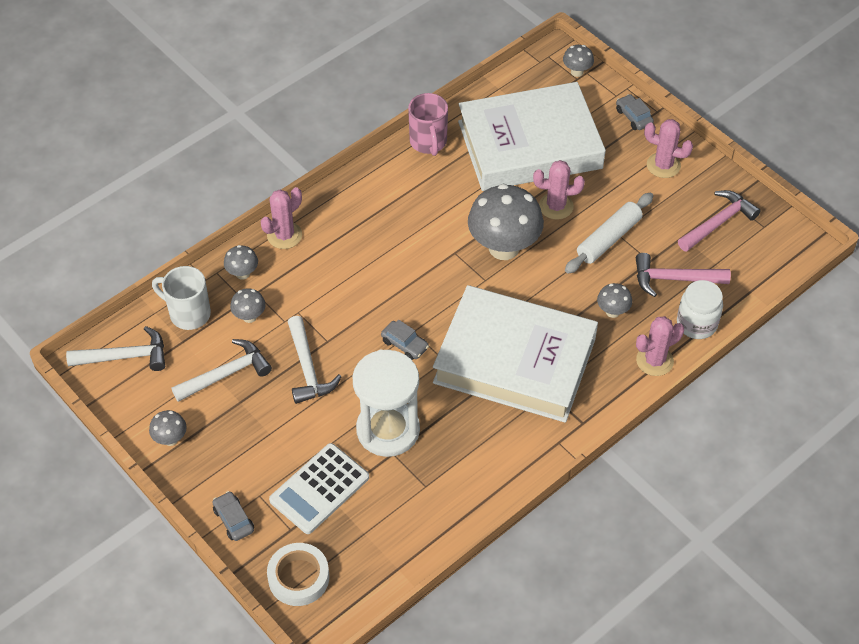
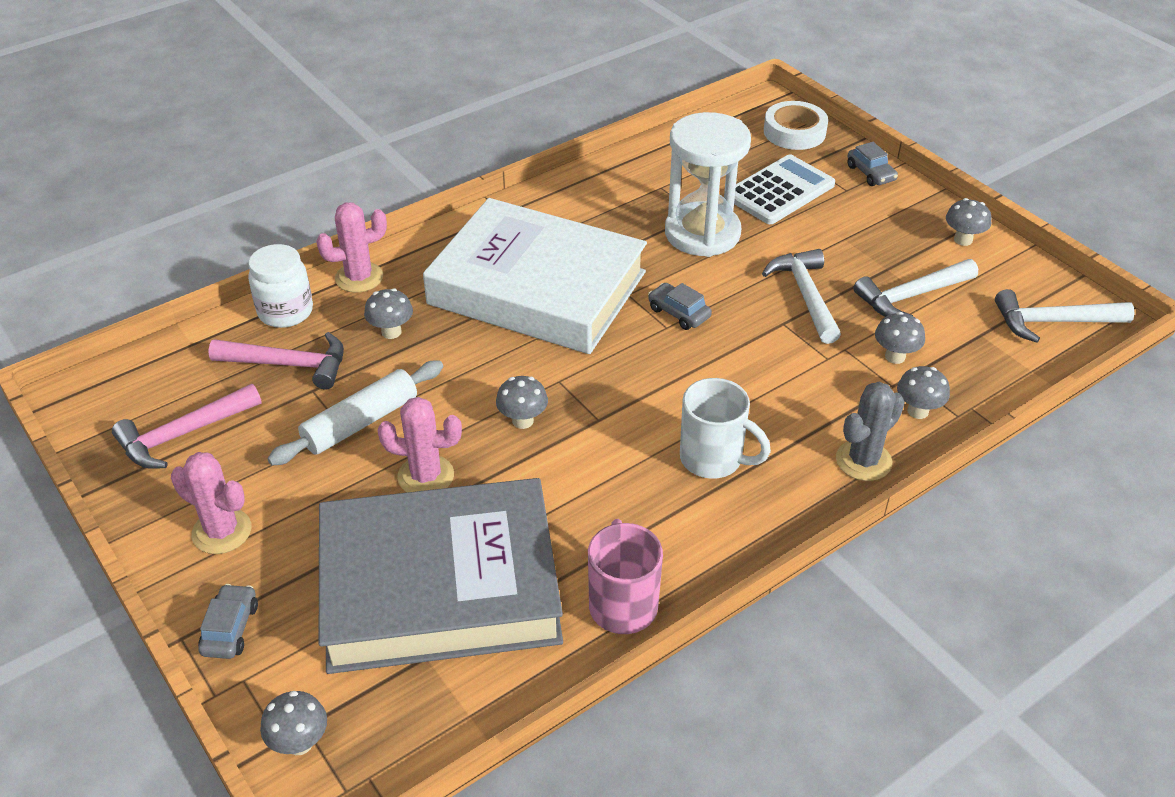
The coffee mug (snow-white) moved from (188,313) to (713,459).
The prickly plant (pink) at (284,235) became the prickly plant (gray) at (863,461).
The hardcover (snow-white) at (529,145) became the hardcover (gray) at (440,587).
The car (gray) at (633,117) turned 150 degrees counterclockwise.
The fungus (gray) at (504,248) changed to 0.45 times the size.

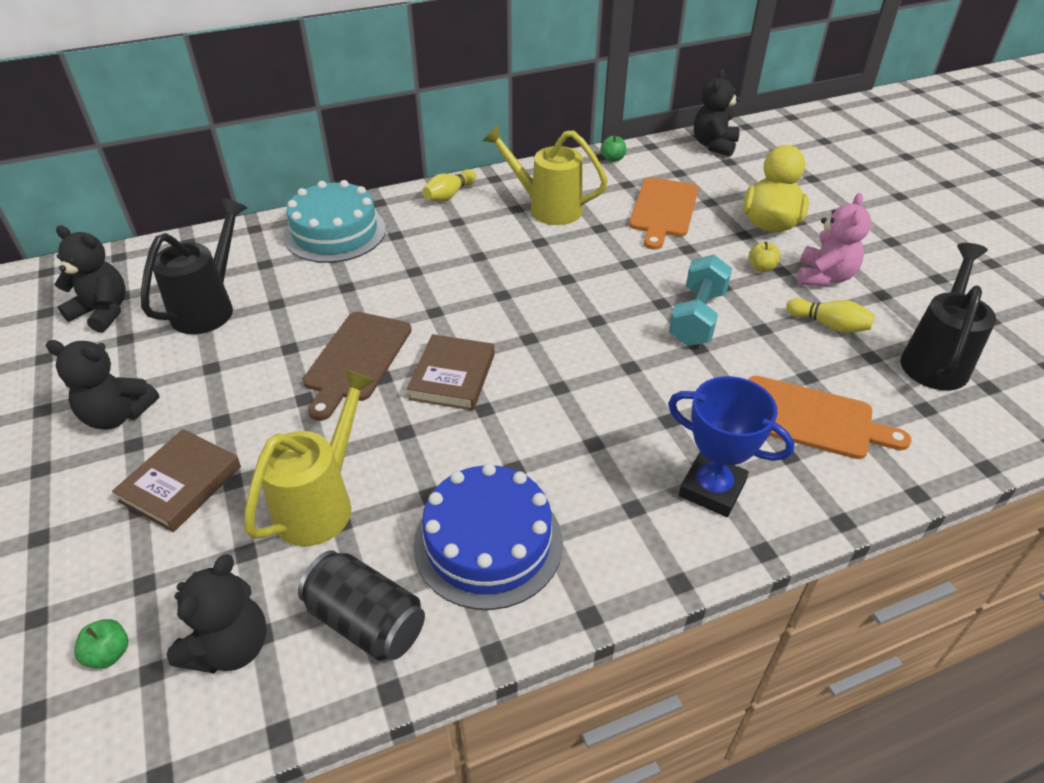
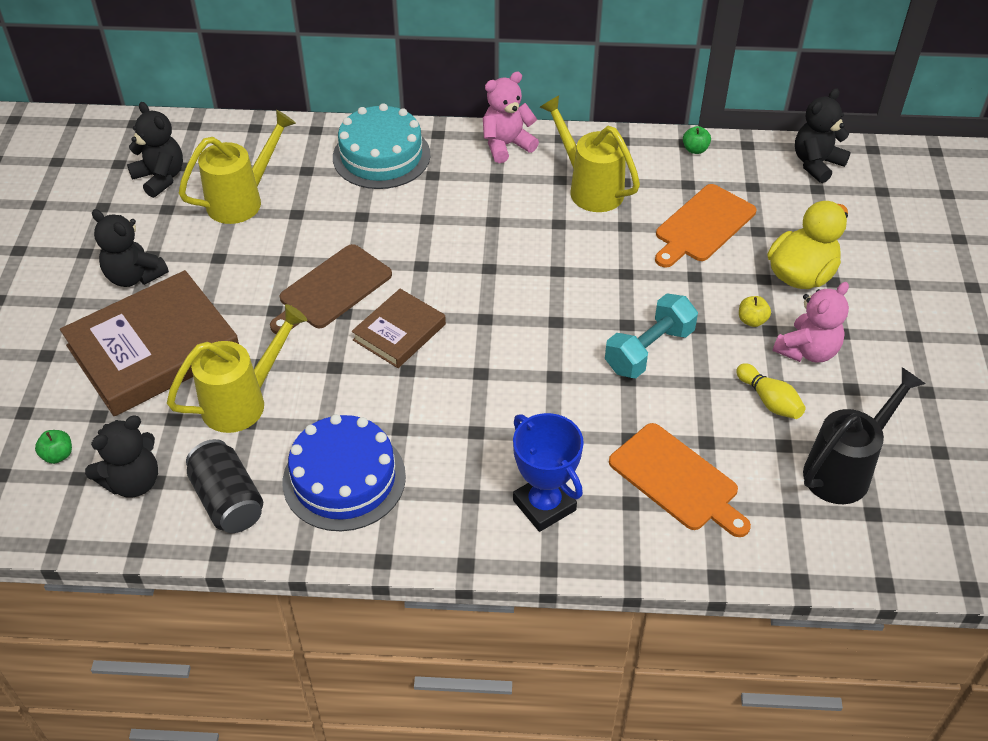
The tenpin (golden) at (449,195) was replaced by the teddy (pink) at (506,145).
The watering can (jet-black) at (209,307) became the watering can (golden) at (242,200).
The hardcover (dark brown) at (181,484) changed to 1.84 times the size.

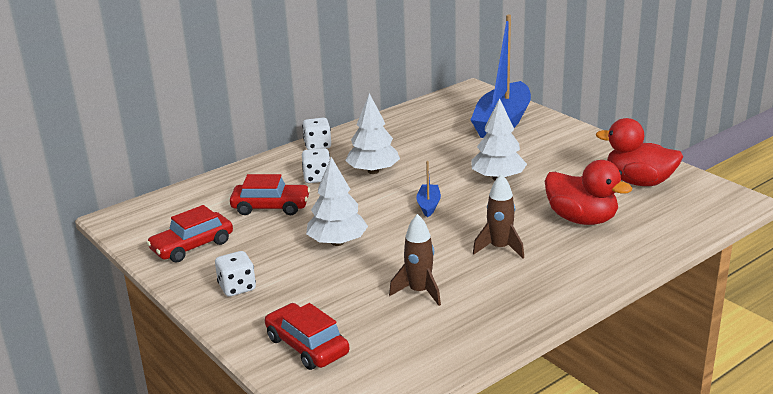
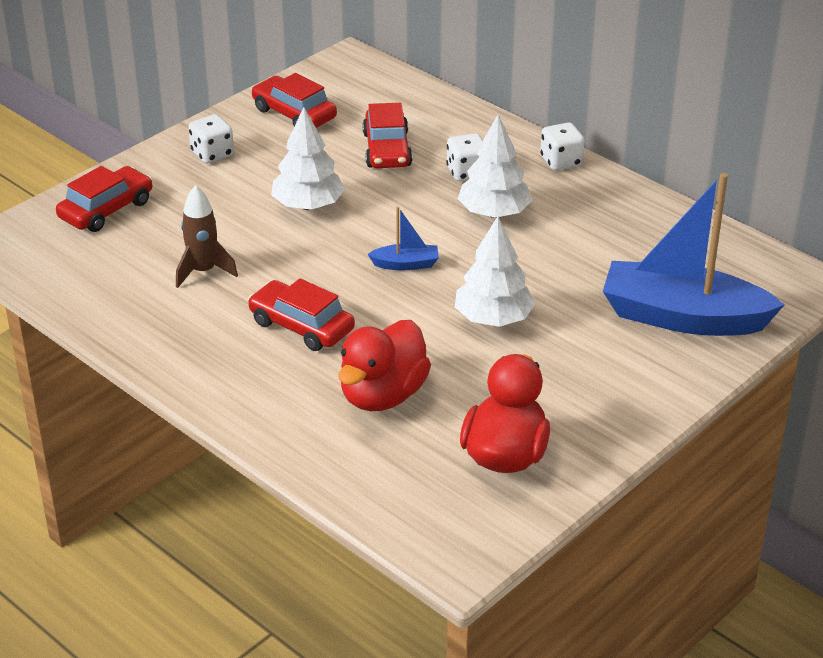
The toy rocket (dark brown) at (499,248) was replaced by the car (red) at (301,326).

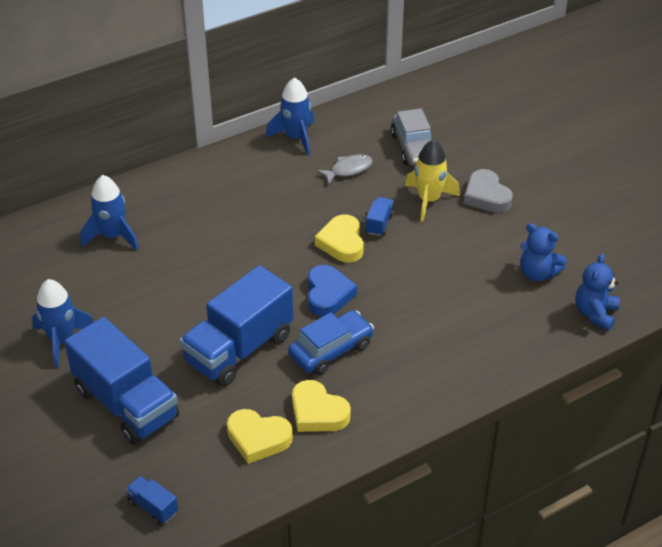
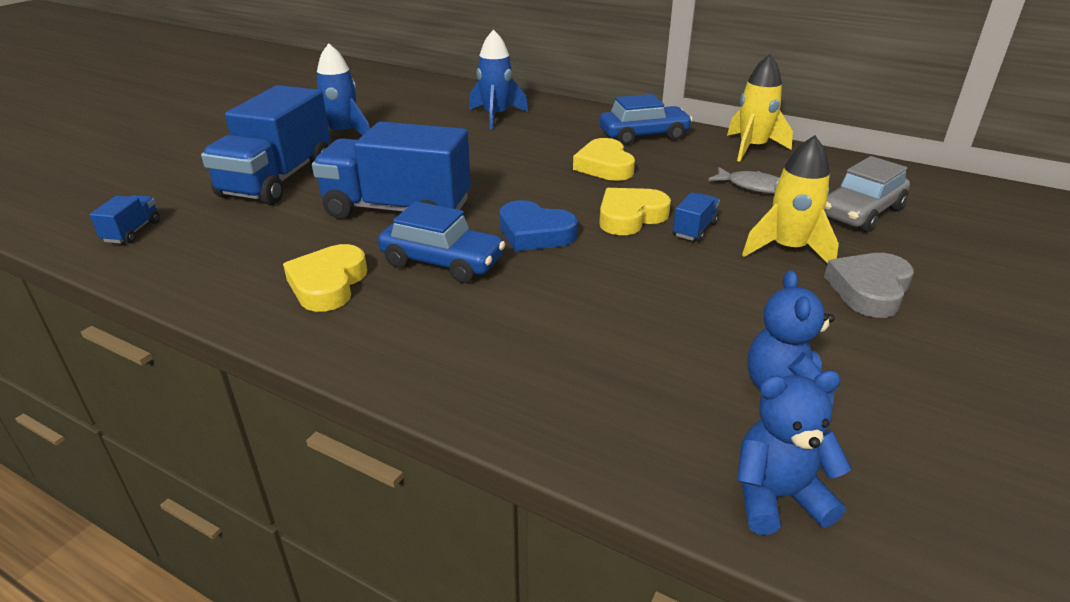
The car (royal blue) at (643,135) appeared.
The heart (golden) moved from (258,438) to (604,166).
The toy rocket (royal blue) at (296,137) became the toy rocket (golden) at (752,148).
The heart (royal blue) at (328,294) turned 60 degrees clockwise.
The toy truck (royal blue) at (379,224) turned 45 degrees counterclockwise.

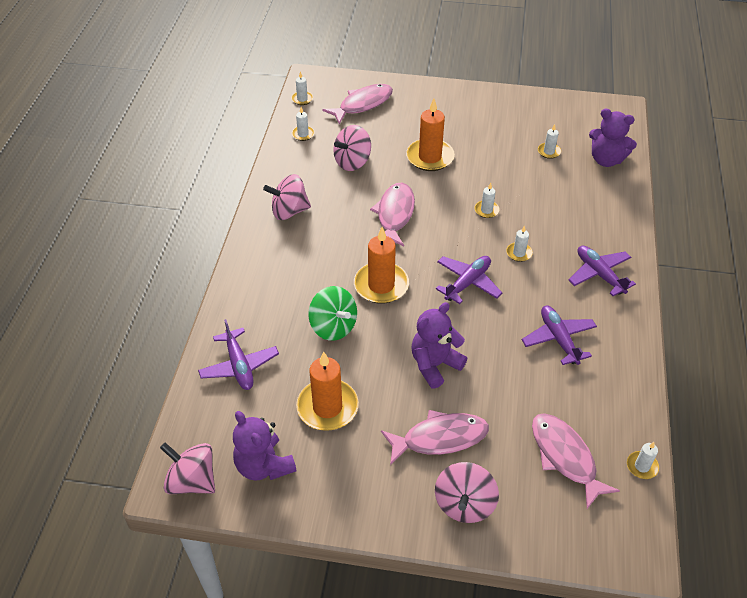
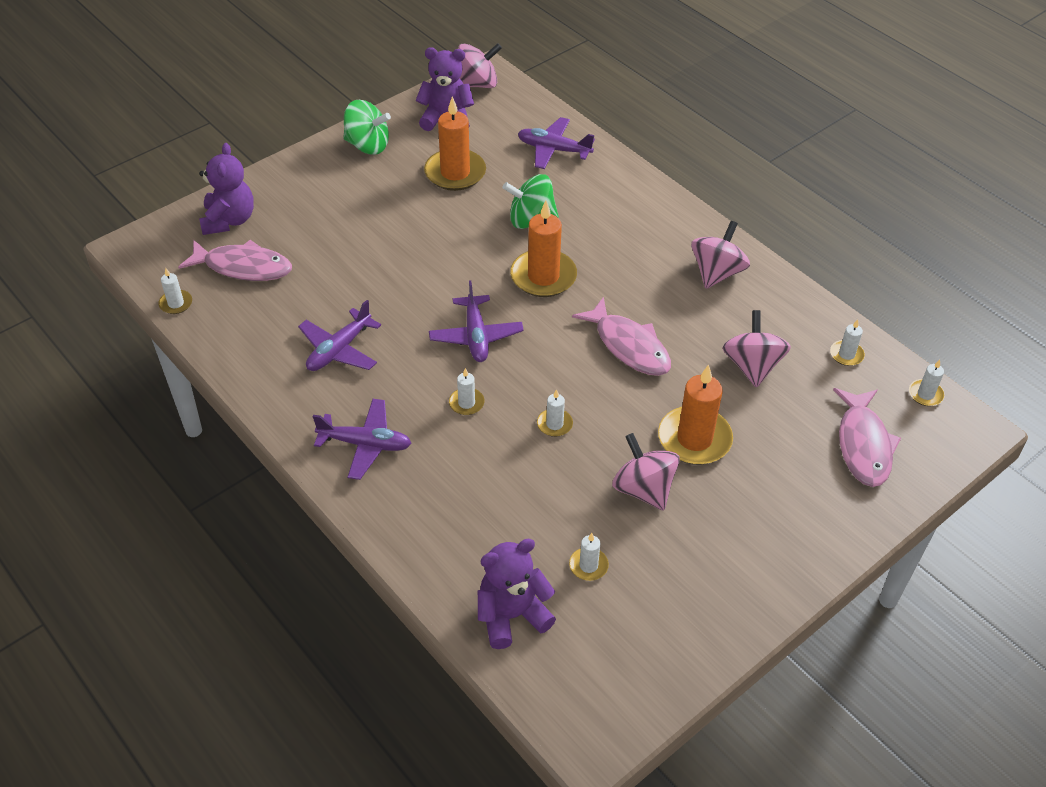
The toy fish (pink) at (440,438) disappeared.
The whirligig (leaf-green) at (367,145) appeared.
The teddy (violet) moved from (434,365) to (229,220).
The whirligig (pink) moved from (464,504) to (643,489).
The aeroplane (violet) at (558,339) turned 105 degrees clockwise.

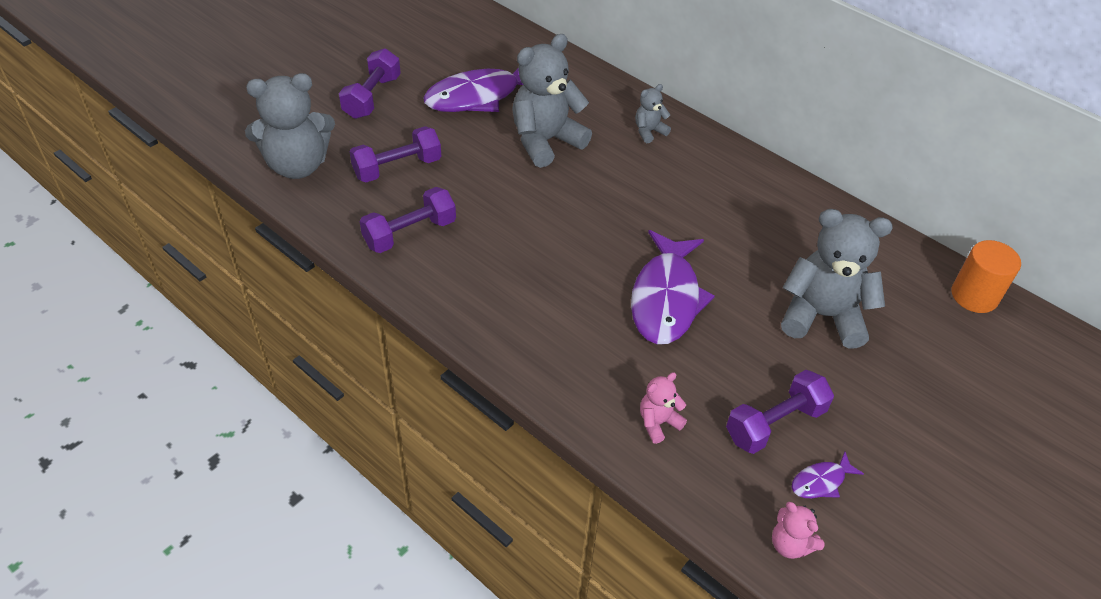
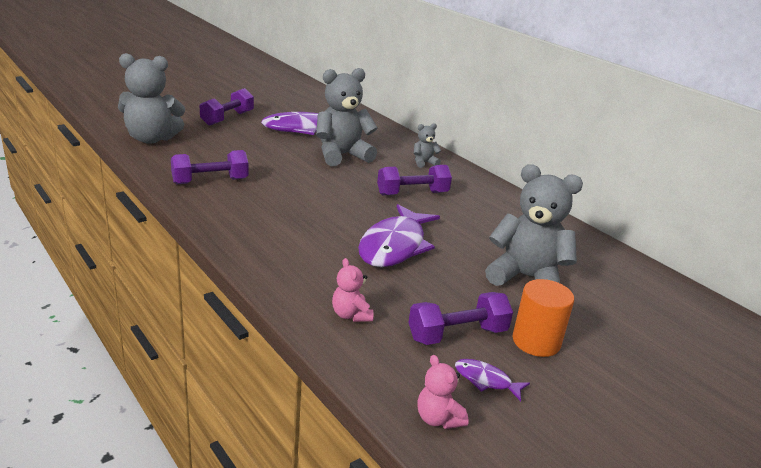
The free weight (violet) moved from (397,168) to (412,193).
The solid cylinder (orange) moved from (974,296) to (536,342).
The teddy (pink) at (658,423) turned 90 degrees counterclockwise.
The toy fish (violet) at (821,481) turned 45 degrees clockwise.

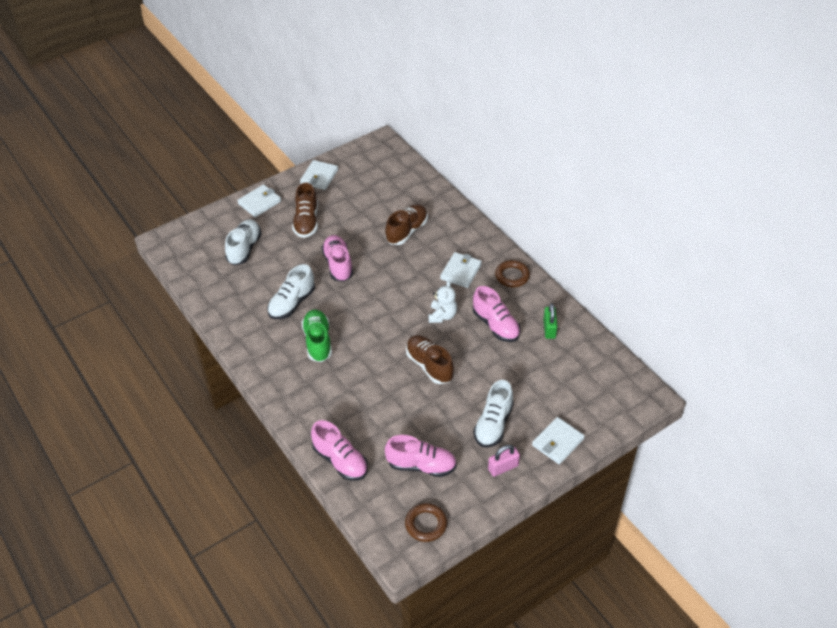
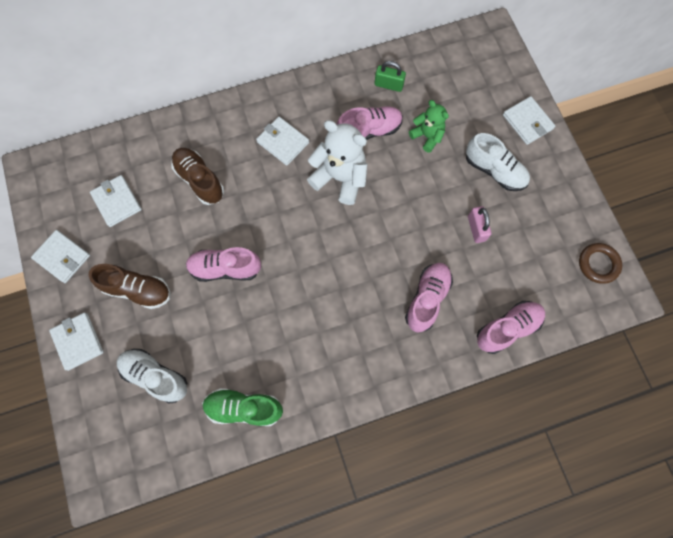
The shoe (snow-white) at (292,303) disappeared.
The shoe (dark brown) at (429,365) disappeared.
The hoop (dark brown) at (512,276) disappeared.
The card wallet (snow-white) at (117,202) appeared.
The teddy (leaf-green) at (427,136) appeared.
The shoe (leaf-green) moved from (318,342) to (244,408).
The shoe (pink) moved from (421,465) to (427,299).
The lock (pink) moved from (503,467) to (476,228).
The teddy (snow-white) at (442,316) changed to 1.68 times the size.

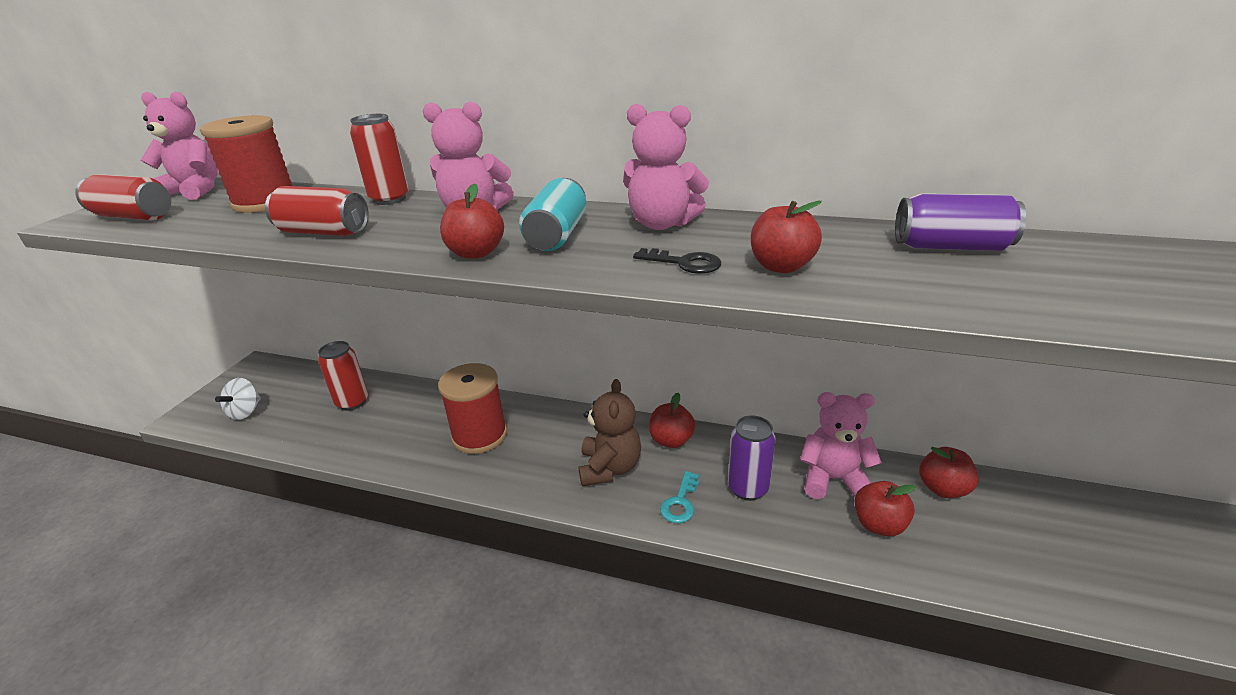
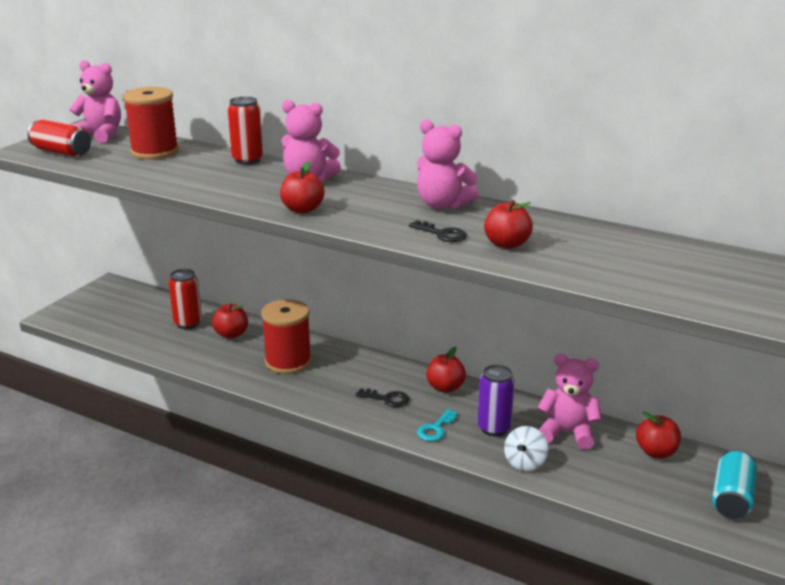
The soda can (red) at (323,232) disappeared.
The soda can (violet) at (950,247) disappeared.
The whirligig (snow-white) moved from (245,412) to (525,463).
The soda can (aqua) moved from (557,235) to (732,498).
The toy apple (red) moved from (879,524) to (231,334).
The teddy (dark brown) at (609,468) was replaced by the key (jet-black) at (387,399).

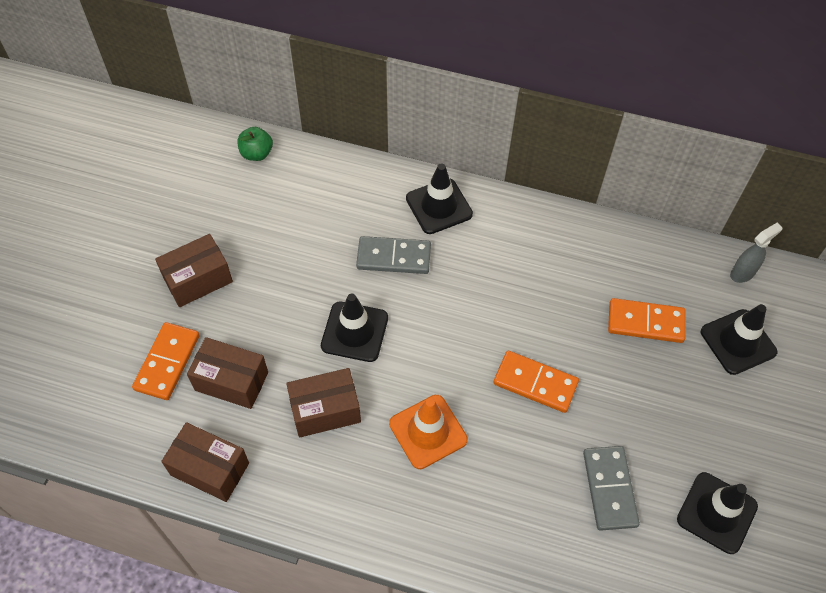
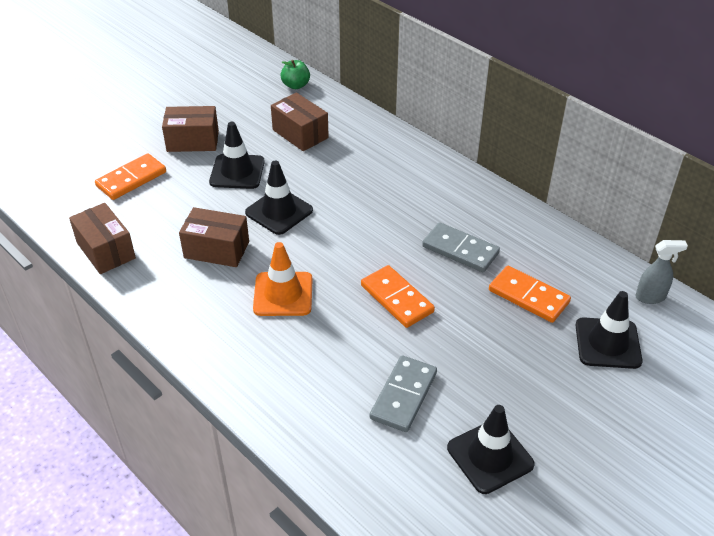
The parcel (dark brown) moved from (231,381) to (300,134).
The domino tile (gray) moved from (394,257) to (460,250).
The road cone (jet-black) moved from (439,206) to (237,172).

